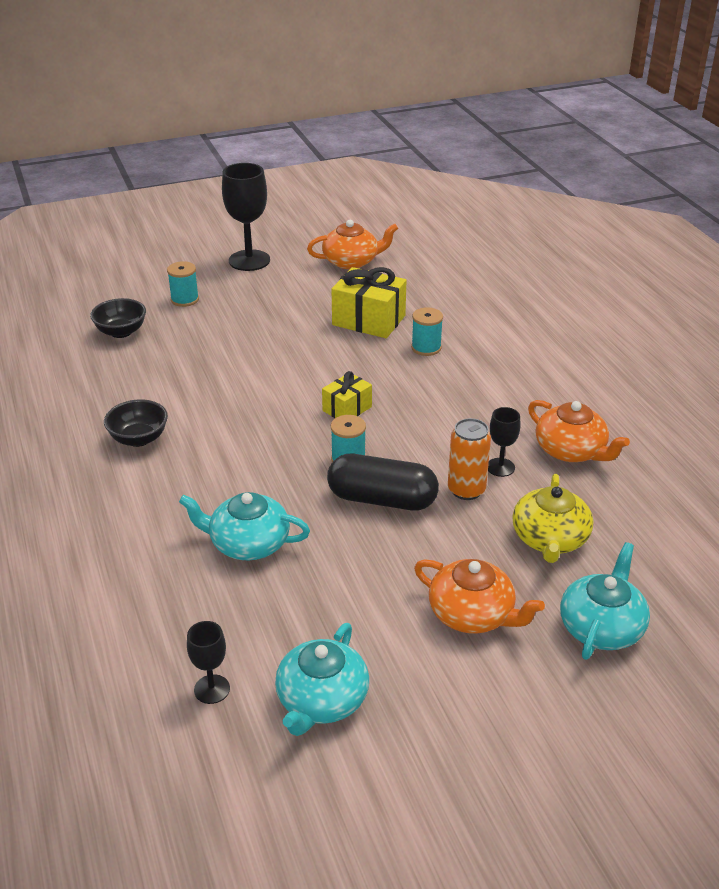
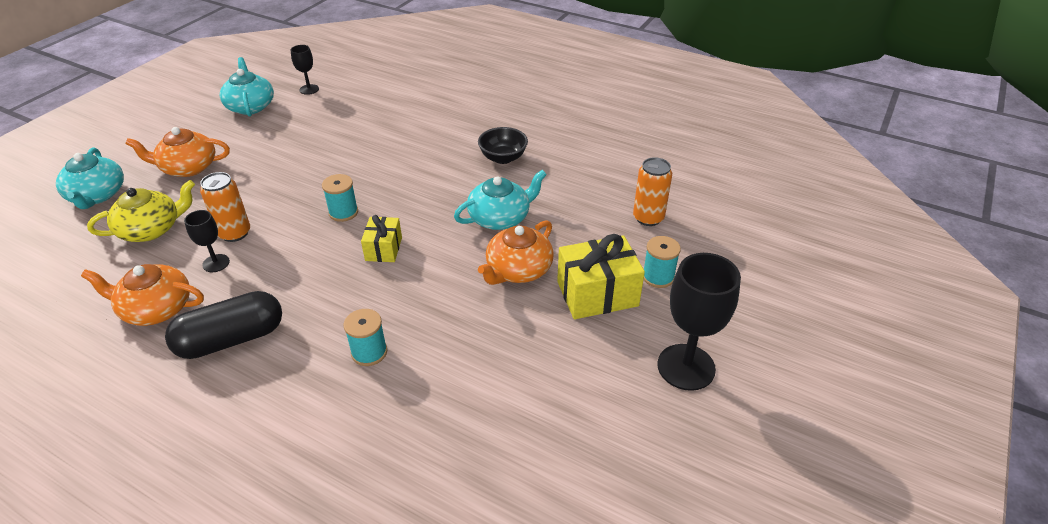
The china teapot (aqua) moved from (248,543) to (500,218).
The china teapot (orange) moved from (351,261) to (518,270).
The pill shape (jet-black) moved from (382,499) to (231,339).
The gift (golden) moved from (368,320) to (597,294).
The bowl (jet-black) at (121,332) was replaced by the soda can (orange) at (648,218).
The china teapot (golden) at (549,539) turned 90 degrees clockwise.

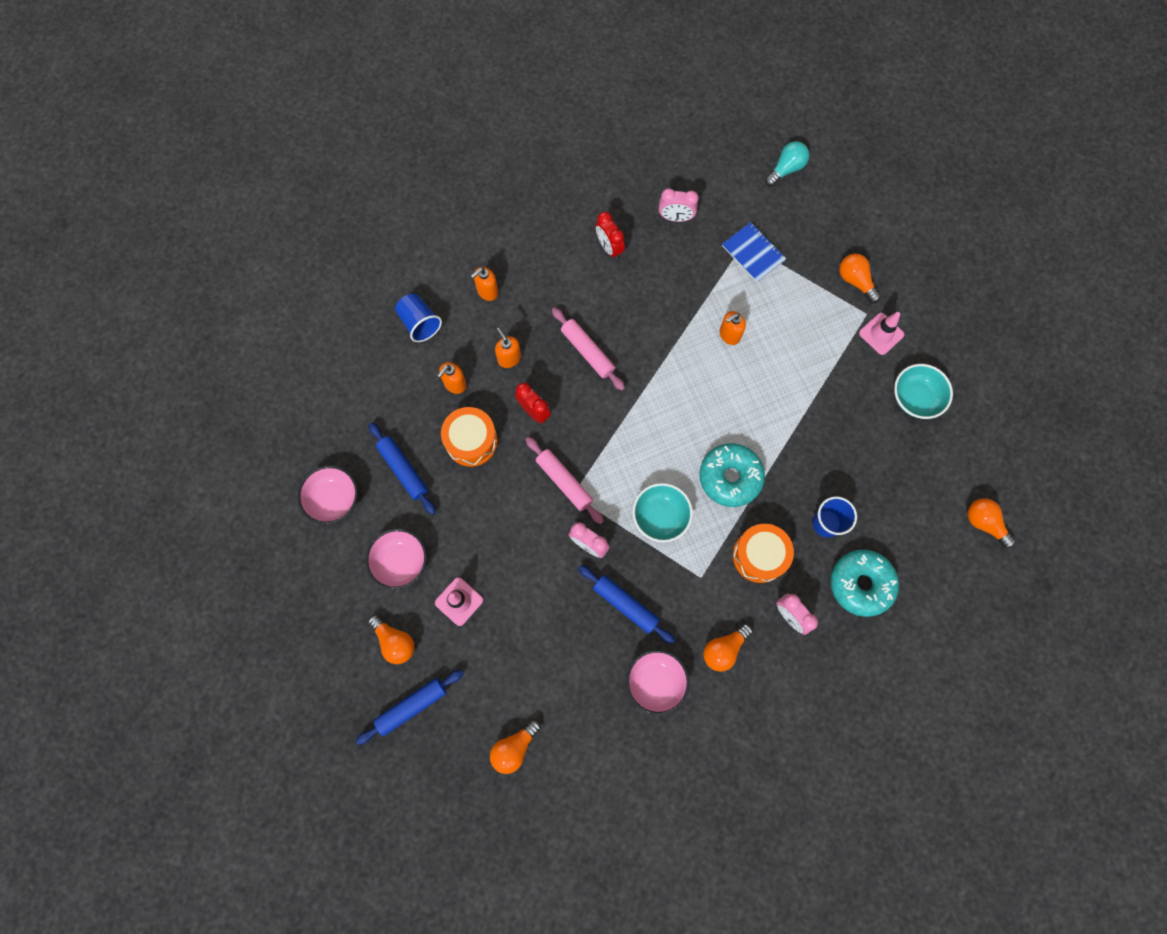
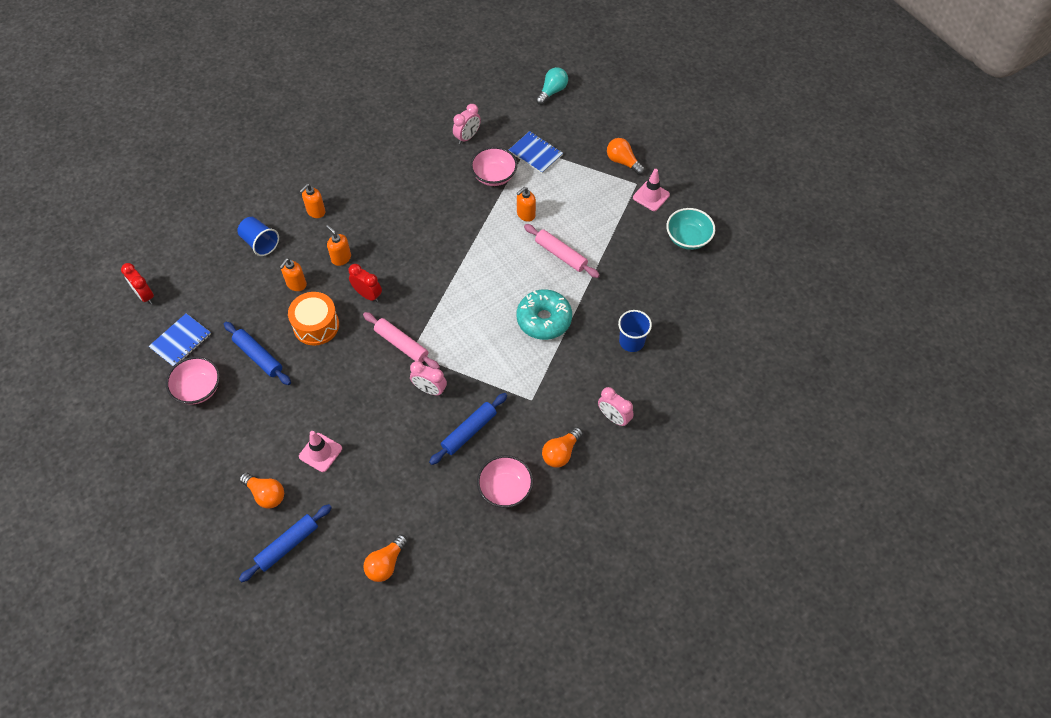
The bowl (aqua) at (660,516) disappeared.
The toy drum (orange) at (759,556) disappeared.
The donut (aqua) at (861,584) disappeared.
The light bulb (orange) at (984,523) disappeared.
The notepad (royal blue) at (181,341) appeared.
The bowl (pink) moved from (400,562) to (494,176).
The dough roller (pink) moved from (587,351) to (561,255).
The clock (red) moved from (609,247) to (145,295).
The dough roller (royal blue) at (625,604) turned 75 degrees counterclockwise.
The clock (pink) at (675,217) turned 45 degrees counterclockwise.

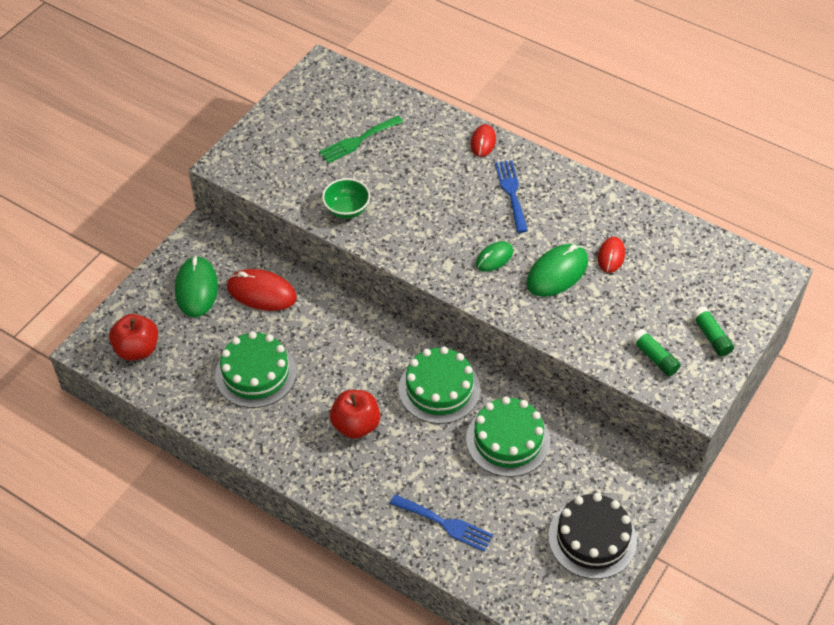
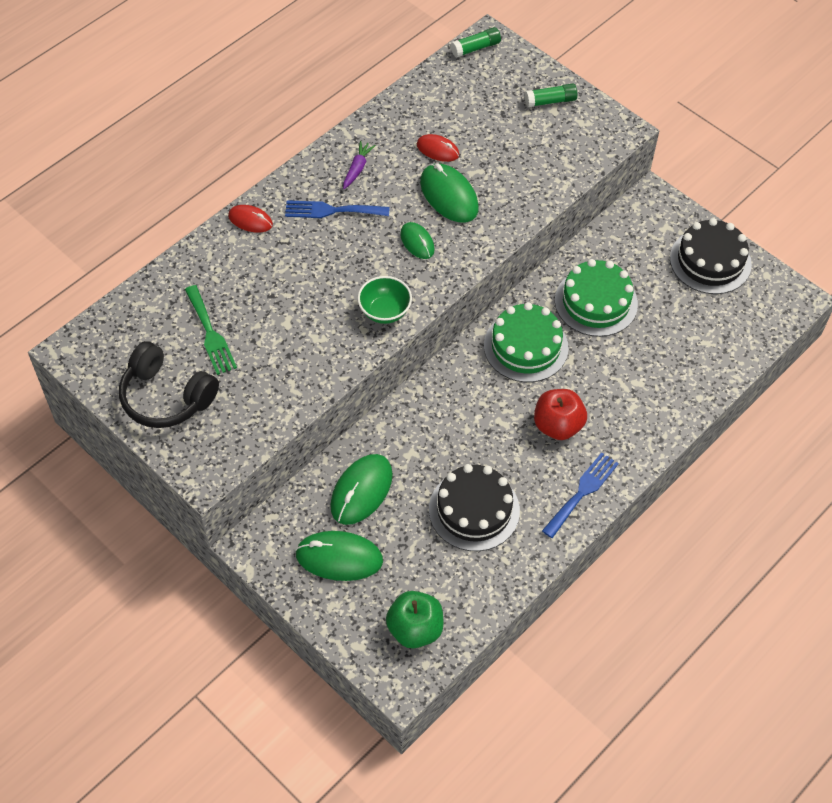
The headphones (jet-black) at (166,397) appeared.
The root vegetable (violet) at (357,168) appeared.
The bowl (leaf-green) moved from (347,210) to (384,311).
The fork (royal blue) moved from (445,524) to (582,492).
The glue stick (leaf-green) moved from (654,358) to (475,48).
The toy apple (red) at (137,349) became the toy apple (leaf-green) at (415,629).
The layer cake (leaf-green) at (255,373) became the layer cake (jet-black) at (474,510).
The mouse (red) at (261,292) became the mouse (leaf-green) at (361,491).

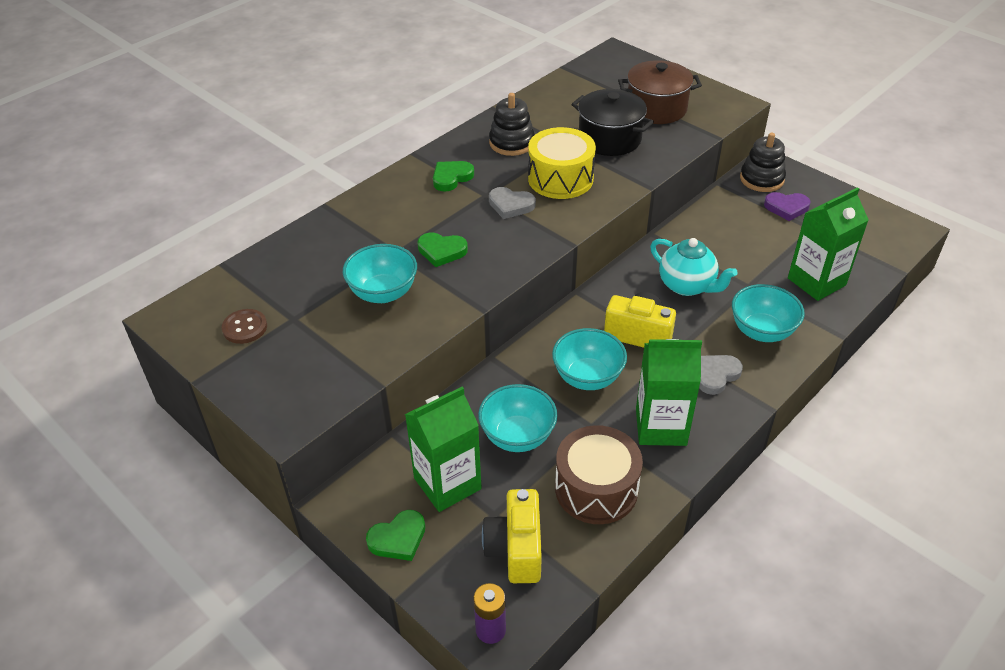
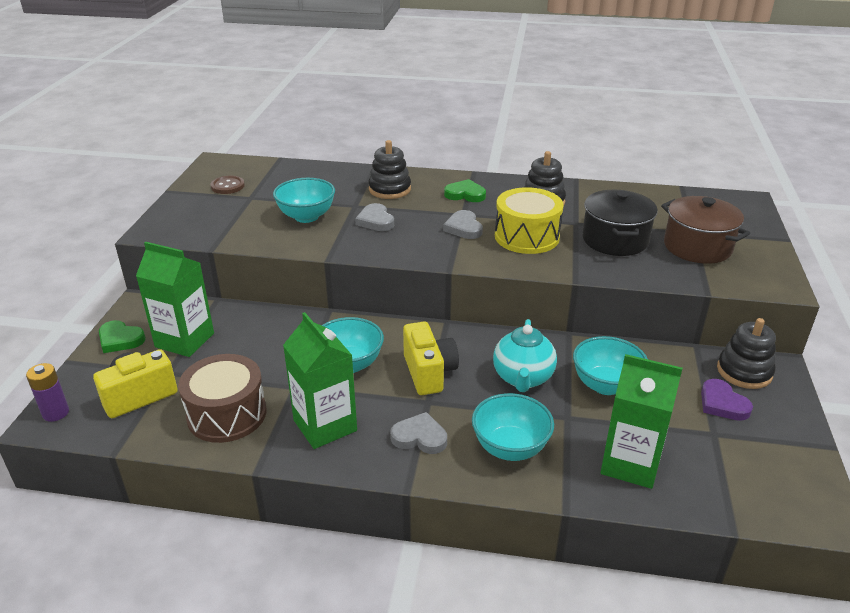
The ring stacker (jet-black) at (390,189) appeared.
The bowl (aqua) moved from (517,436) to (605,385).
The heart (leaf-green) at (441,251) became the heart (gray) at (375,221).

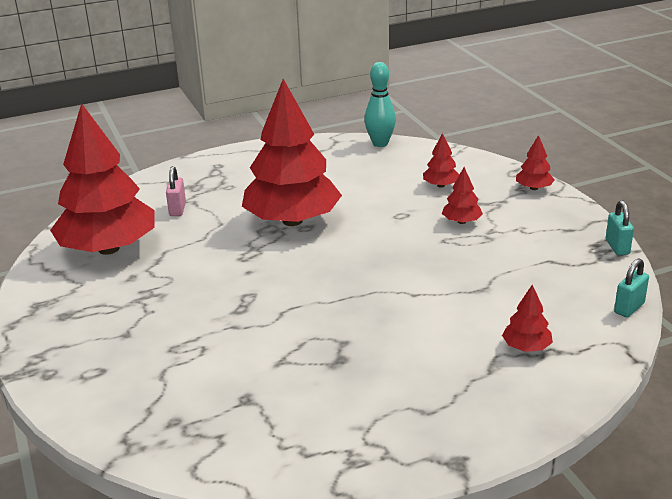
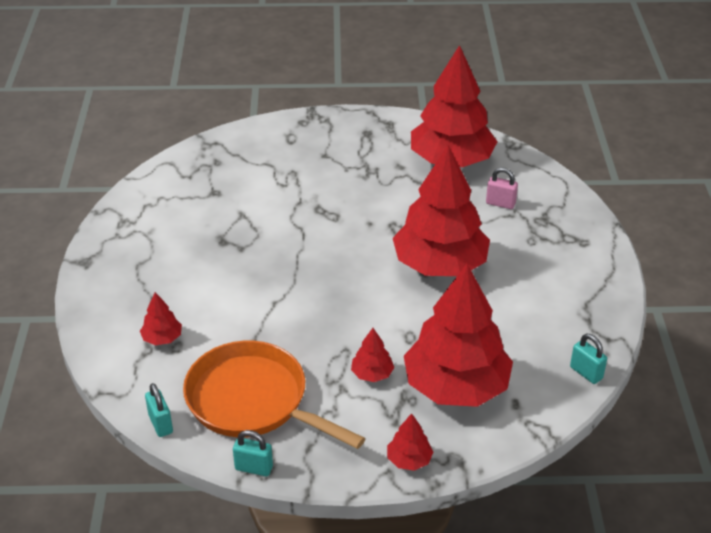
The frying pan (orange) at (253,401) appeared.
The tenpin (aqua) at (380,143) was replaced by the lock (aqua) at (586,373).
The tree (red) at (441,185) changed to 2.47 times the size.

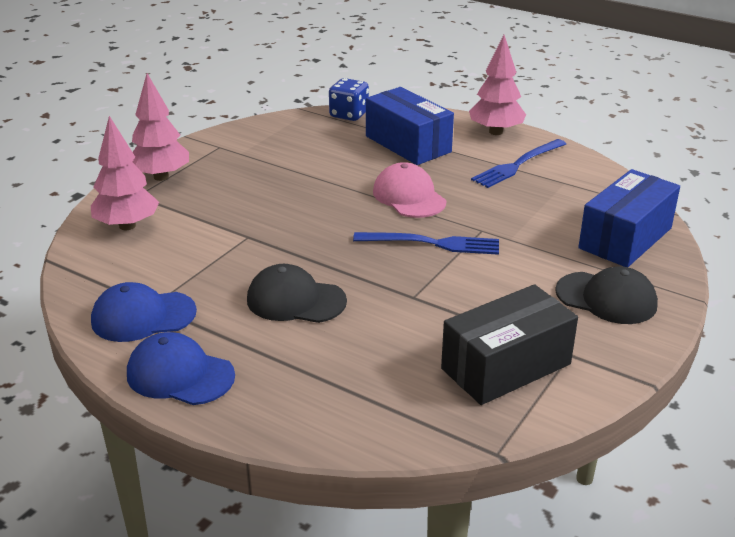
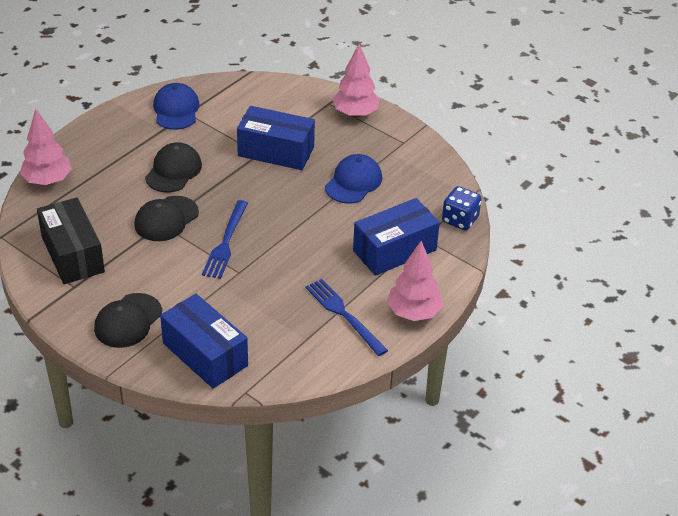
The peaked cap (pink) at (409,196) disappeared.
The peaked cap (jet-black) at (166,219) appeared.
The parcel (royal blue) at (276,152) appeared.
The tree (pink) moved from (127,226) to (48,181).
The peaked cap (royal blue) moved from (180,375) to (353,182).

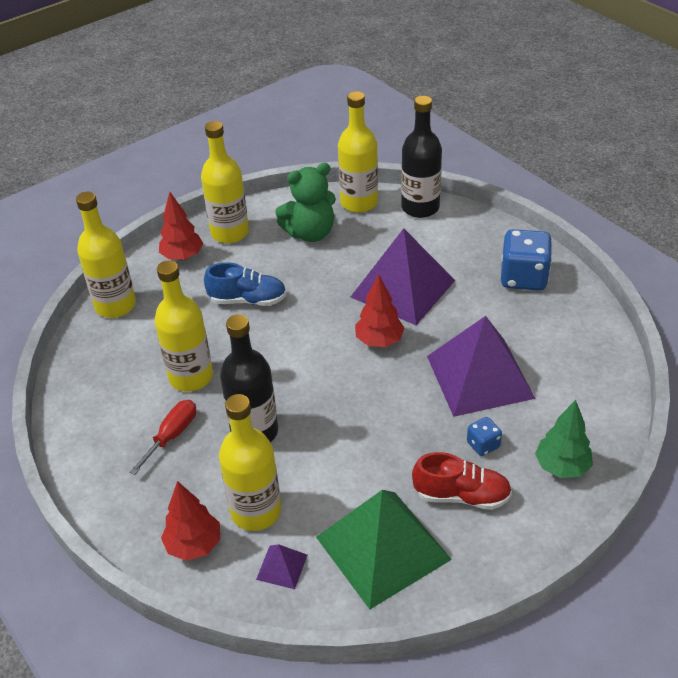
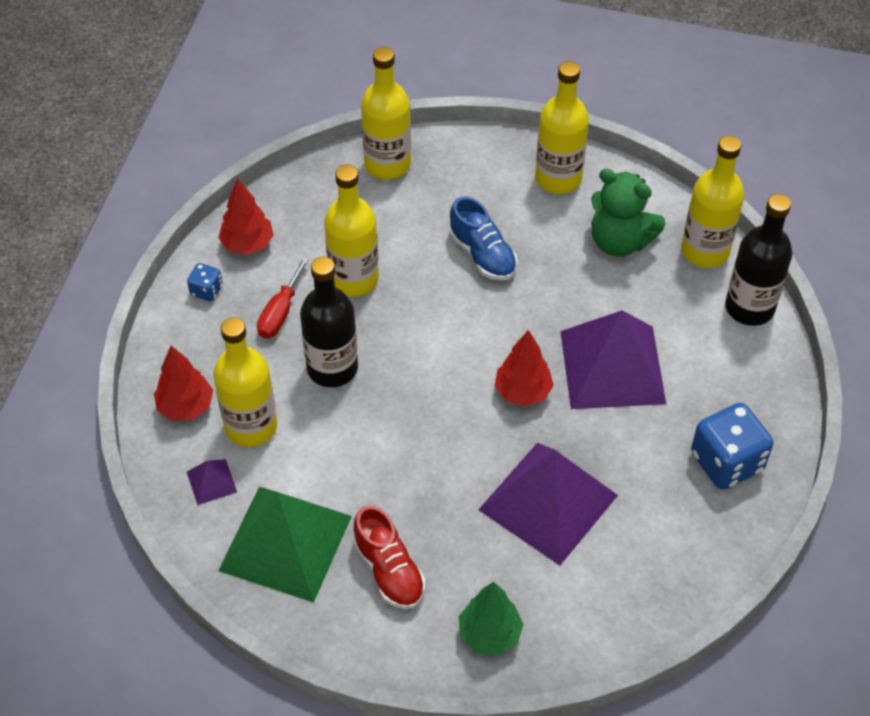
The tree (red) moved from (182,256) to (247,244).
The game die (royal blue) moved from (483,445) to (206,290).
The hand screwdriver (red) at (172,435) turned 120 degrees clockwise.

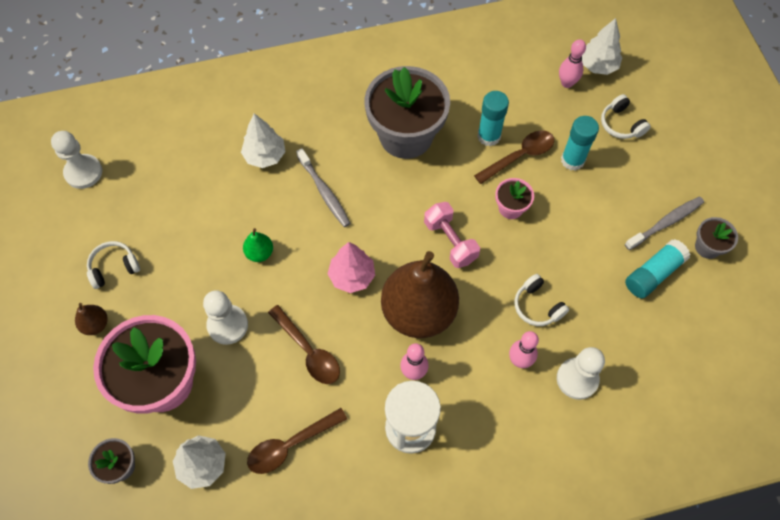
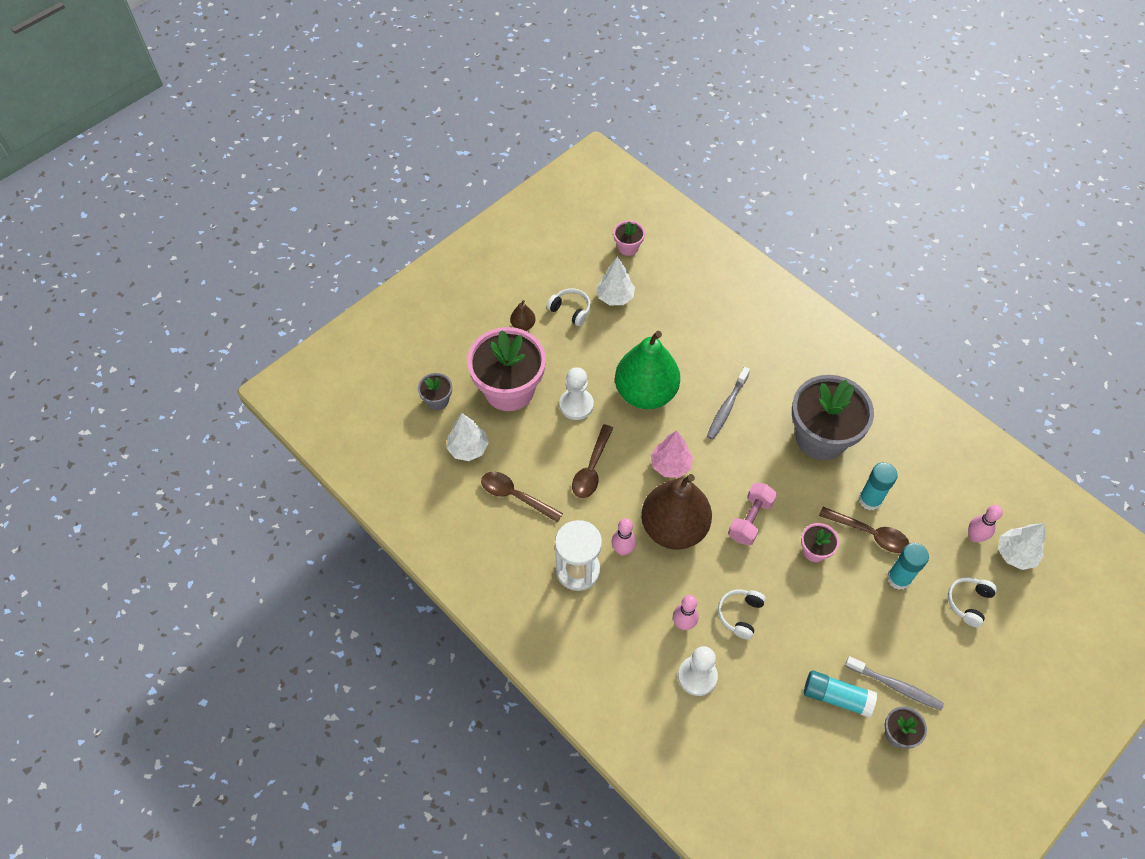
The tree (snow-white) moved from (265,156) to (615,297).
The game pawn (snow-white) at (83,172) was replaced by the flower pot (pink) at (628,247).
The toy pear (leaf-green) at (260,253) changed to 2.47 times the size.

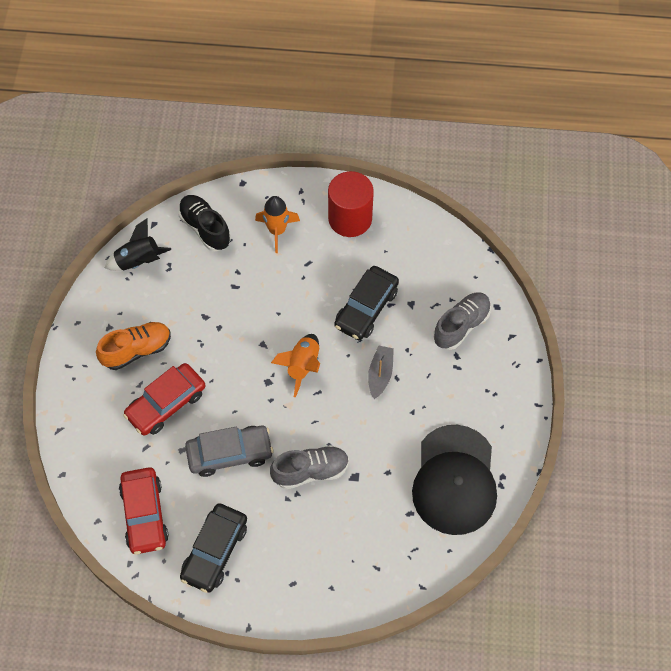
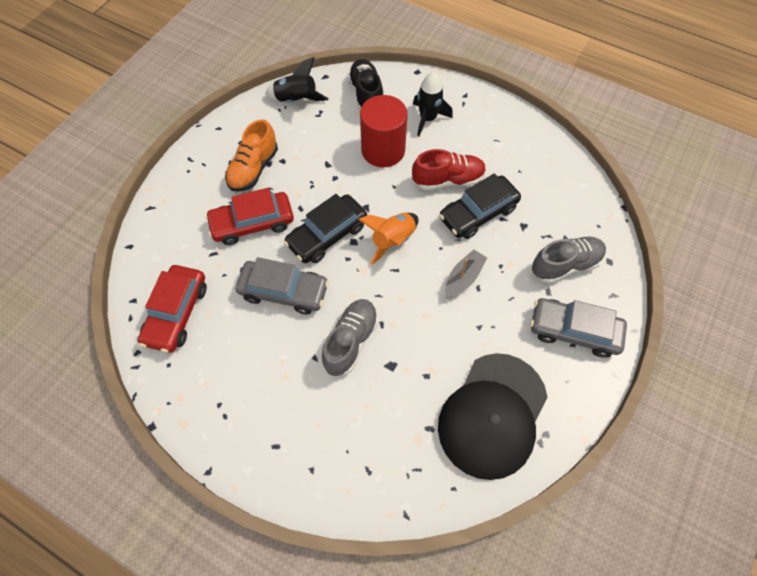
The shoe (red) at (448,180) appeared.
The car (gray) at (573,331) appeared.
The car (jet-black) moved from (215,551) to (327,235).
The solid cylinder (red) moved from (350,218) to (383,150).
The toy rocket (orange) at (277,231) became the toy rocket (jet-black) at (428,119).
The shoe (orange) at (137,350) turned 120 degrees clockwise.
The shoe (gray) at (310,471) turned 75 degrees counterclockwise.

